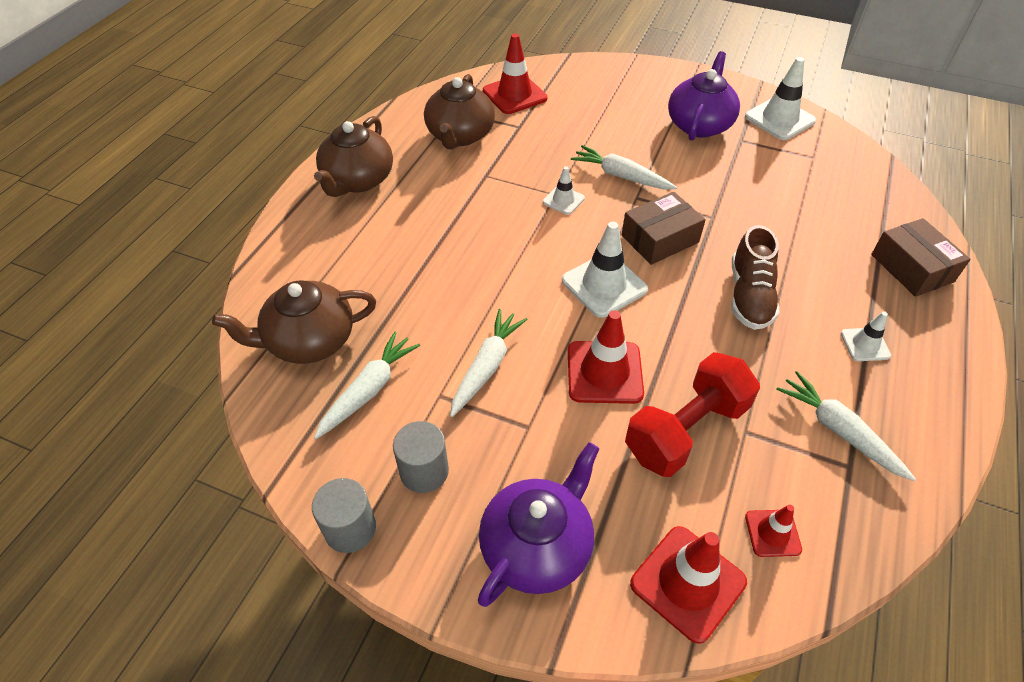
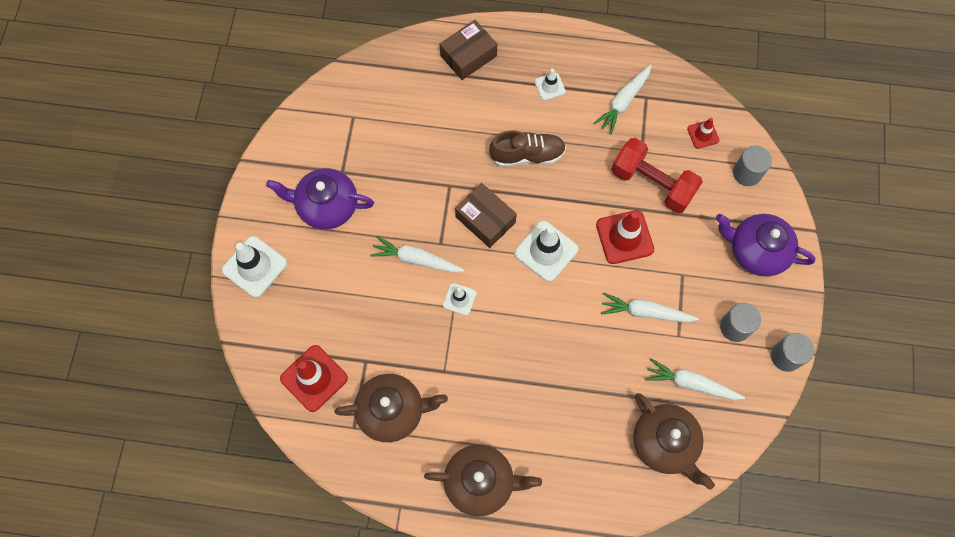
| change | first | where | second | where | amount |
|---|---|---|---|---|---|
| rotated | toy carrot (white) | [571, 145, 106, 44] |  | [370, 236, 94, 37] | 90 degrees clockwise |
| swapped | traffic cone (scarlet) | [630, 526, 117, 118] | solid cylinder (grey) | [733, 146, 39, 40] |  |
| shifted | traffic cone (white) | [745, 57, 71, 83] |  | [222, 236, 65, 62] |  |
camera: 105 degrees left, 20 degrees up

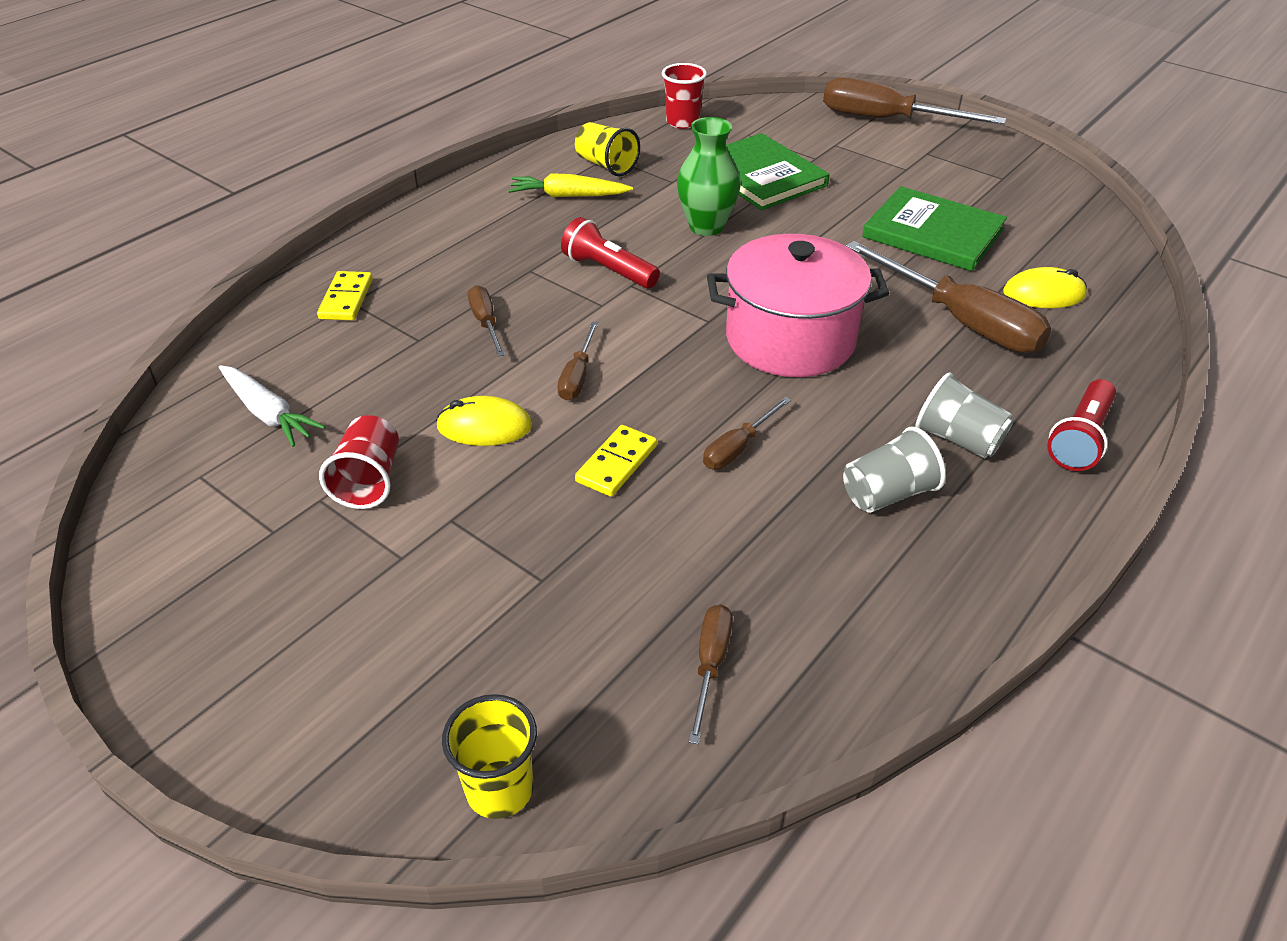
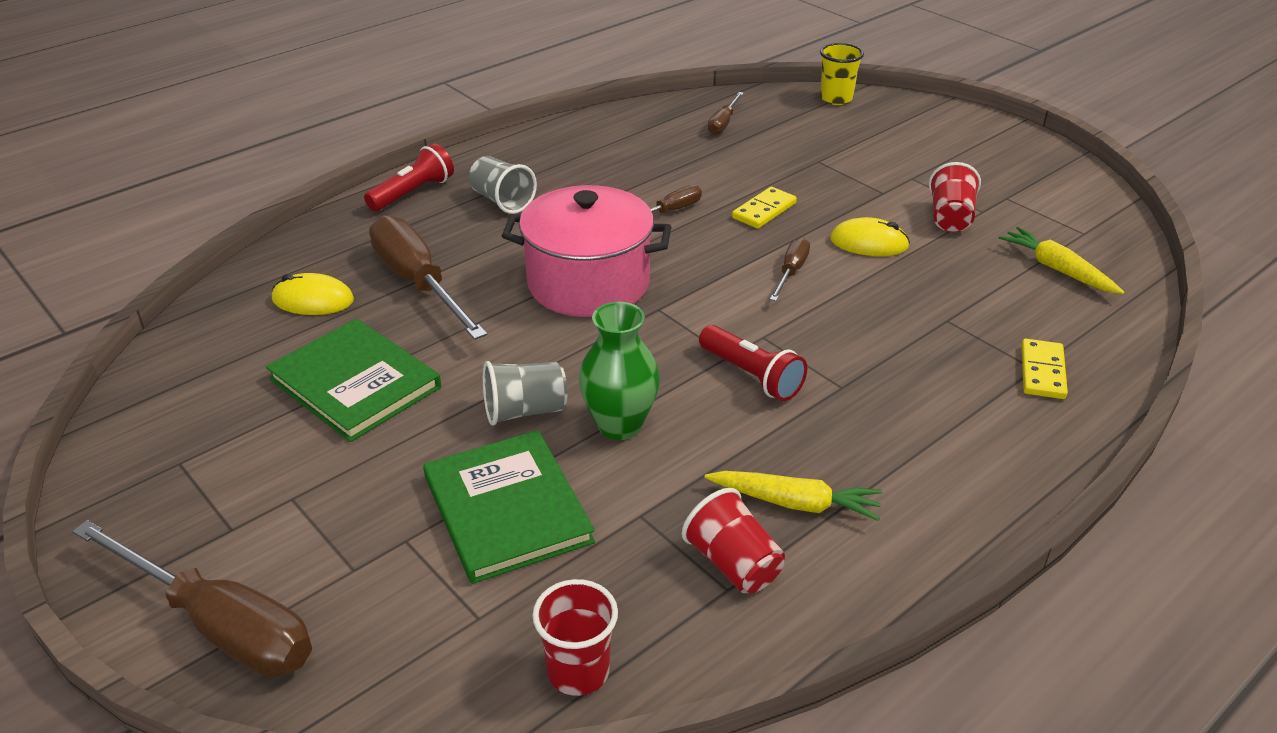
| change | first | where | second | where | amount |
|---|---|---|---|---|---|
| repainted | toy carrot (white) | [219, 365, 106, 82] | toy carrot (bright yellow) | [999, 227, 125, 67] |  |
| gone | flat screwdriver (brown) | [468, 285, 37, 72] |  |  |  |
| repainted | beaker (bright yellow) | [575, 122, 65, 54] | beaker (scarlet) | [682, 488, 103, 105] |  |
| shifted | beaker (grey) | [843, 427, 103, 86] |  | [483, 361, 84, 65] |  |
camera: 170 degrees left, 5 degrees down

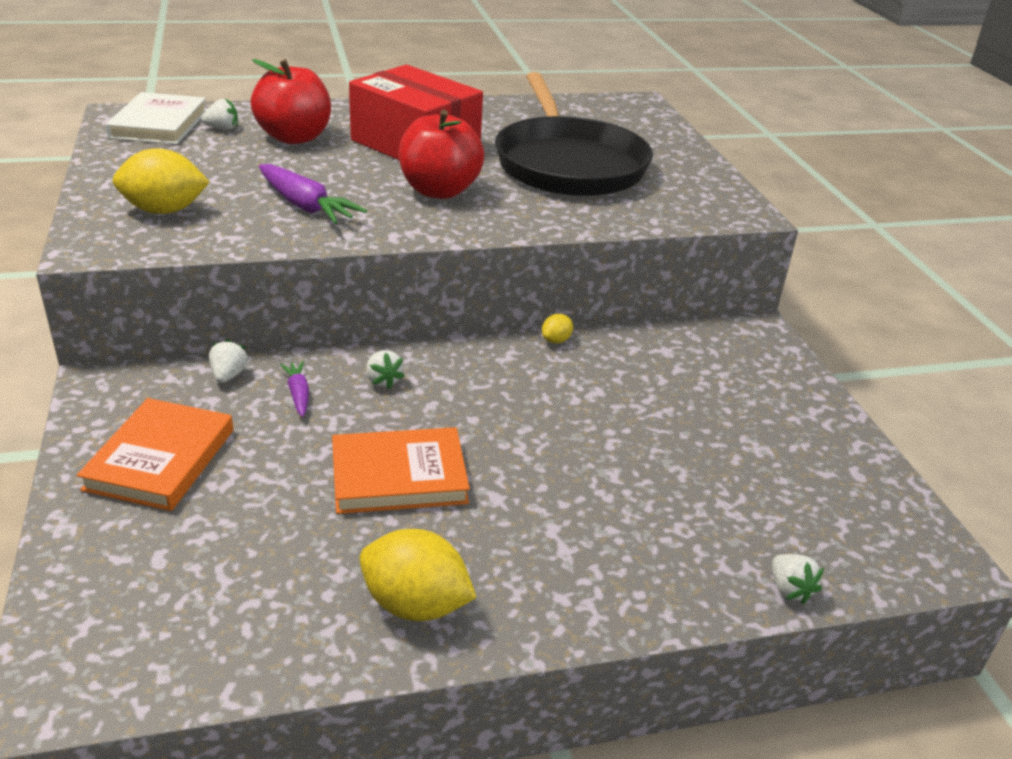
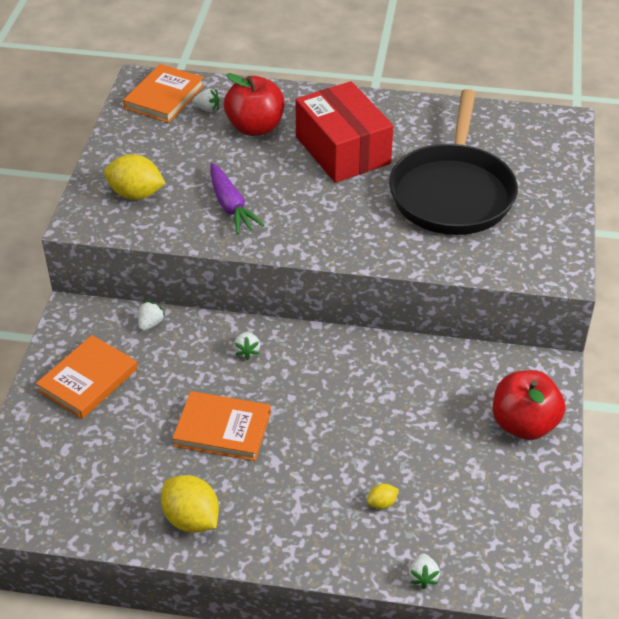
| change | first | where | second | where | amount |
|---|---|---|---|---|---|
| repainted | hardcover (white) | [105, 92, 101, 52] | hardcover (bright orange) | [123, 64, 81, 59] |  |
| gone | toy carrot (purple) | [280, 361, 29, 56] |  |  |  |
| shifted | apple (scarlet) | [399, 110, 85, 89] |  | [493, 370, 73, 70] |  |
| shifted | citrus fruit (bright yellow) | [542, 314, 31, 29] |  | [367, 484, 32, 25] |  |
camera: 25 degrees right, 10 degrees up

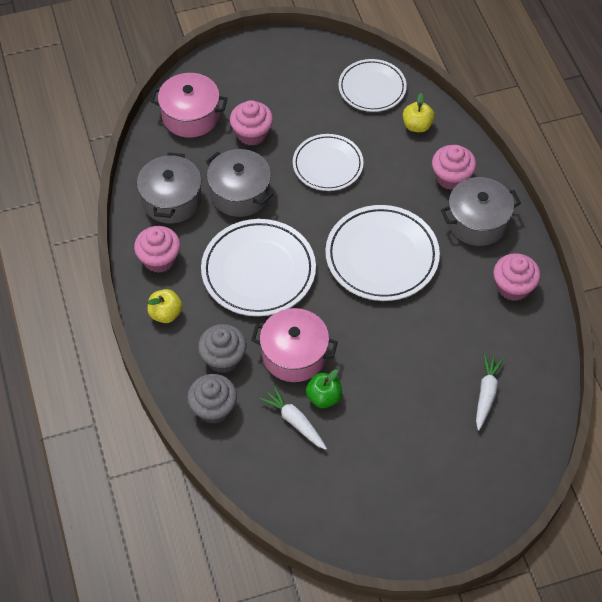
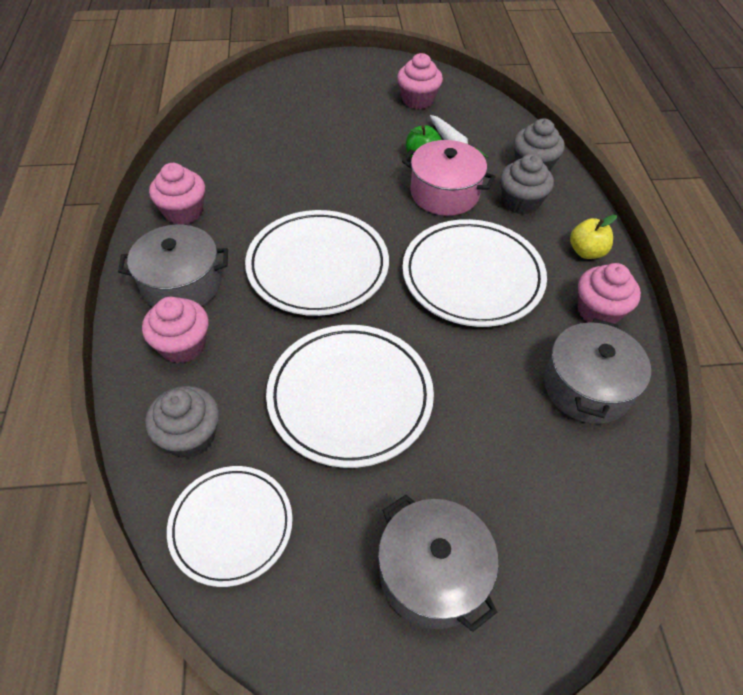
| change | first | where | second | where | amount |
|---|---|---|---|---|---|
| gone | pot (pink) | [150, 73, 77, 65] |  |  |  |
| shifted | pot (grey) | [206, 149, 67, 68] |  | [378, 494, 121, 138] |  |
| shifted | muffin (pink) | [230, 100, 43, 46] |  | [397, 53, 46, 56] |  |
| scaled | flat dish (white) | [293, 134, 71, 57] |  | [266, 325, 168, 143] | x1.54 |
| swapped | apple (bright yellow) | [403, 93, 32, 39] | muffin (grey) | [145, 386, 74, 72] |  |
| gone | toy carrot (white) | [476, 353, 28, 77] |  |  |  |
camera: 170 degrees left, 5 degrees down

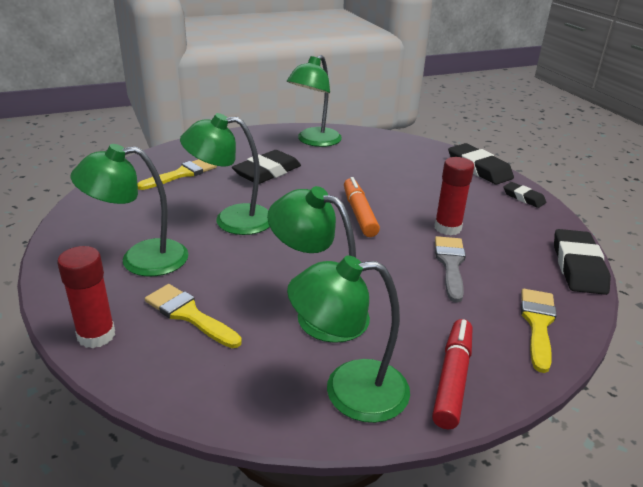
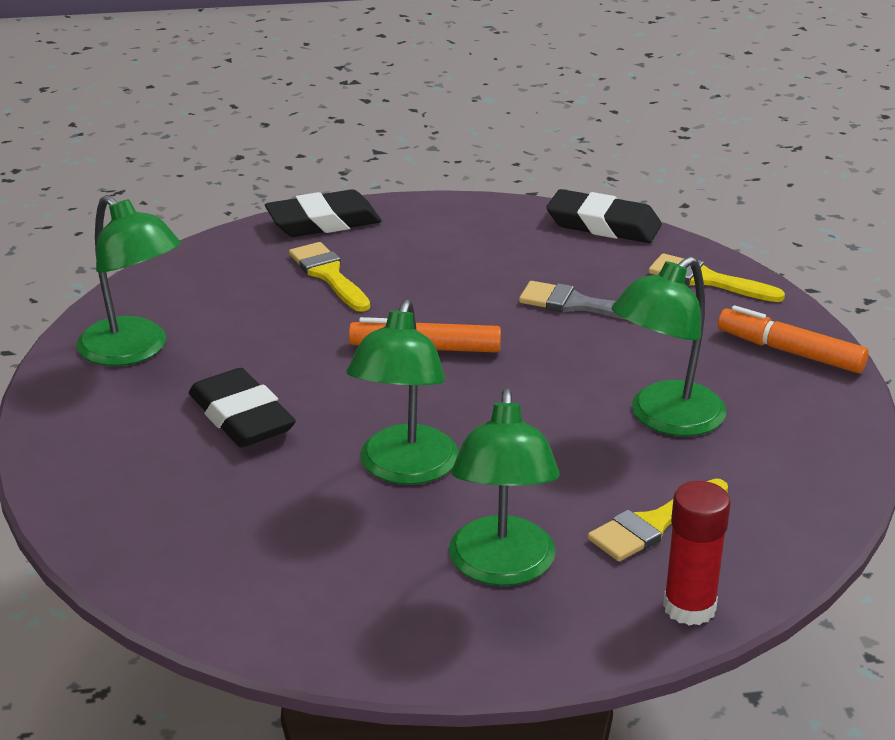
| change | first | where | second | where | amount |
|---|---|---|---|---|---|
| shifted | paint brush (bright yellow) | [137, 159, 80, 31] |  | [289, 242, 81, 70] |  |
| gone | reading lamp (green) | [287, 255, 123, 168] |  |  |  |
| repainted | felt pen (scarlet) | [432, 319, 40, 111] | felt pen (bright orange) | [718, 305, 151, 68] |  |
| gone | glue (scarlet) | [434, 157, 40, 78] |  |  |  |
| gone | gum eraser (jet-black) | [503, 182, 43, 26] |  |  |  |
camera: 75 degrees left, 0 degrees up

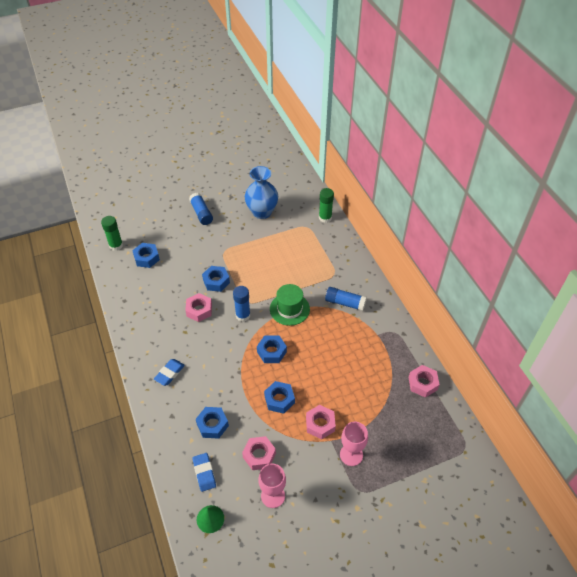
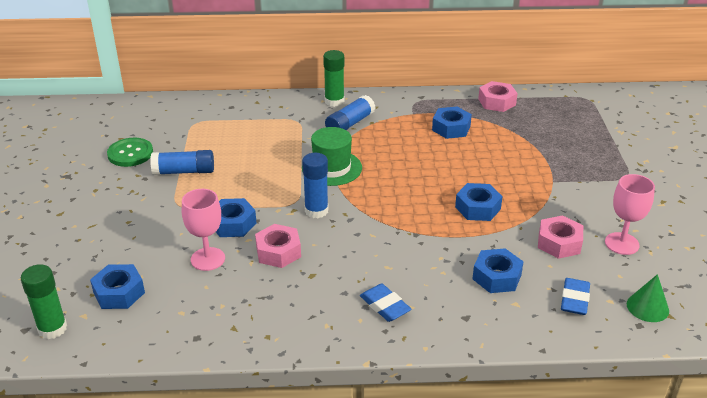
| change | first | where | second | where | amount |
|---|---|---|---|---|---|
| shifted | glue (cobalt) | [189, 193, 24, 32] |  | [150, 150, 64, 25] |  |
| rotated | gum eraser (cobalt) | [192, 453, 24, 39] |  | [561, 278, 29, 37] | 75 degrees counterclockwise |
| swapped | vase (cobalt) | [245, 166, 33, 53] | shirt button (green) | [107, 138, 46, 29] |  |
| shifted | nut (cobalt) | [257, 335, 30, 28] |  | [432, 107, 40, 32] |  |
| gone | nut (pink) | [306, 405, 30, 35] |  |  |  |
| shifted | glue (green) | [319, 188, 15, 35] |  | [323, 50, 21, 57] |  |
| shifted | chalice (pink) | [340, 422, 28, 44] |  | [182, 189, 43, 82] |  |
camera: 70 degrees left, 15 degrees down

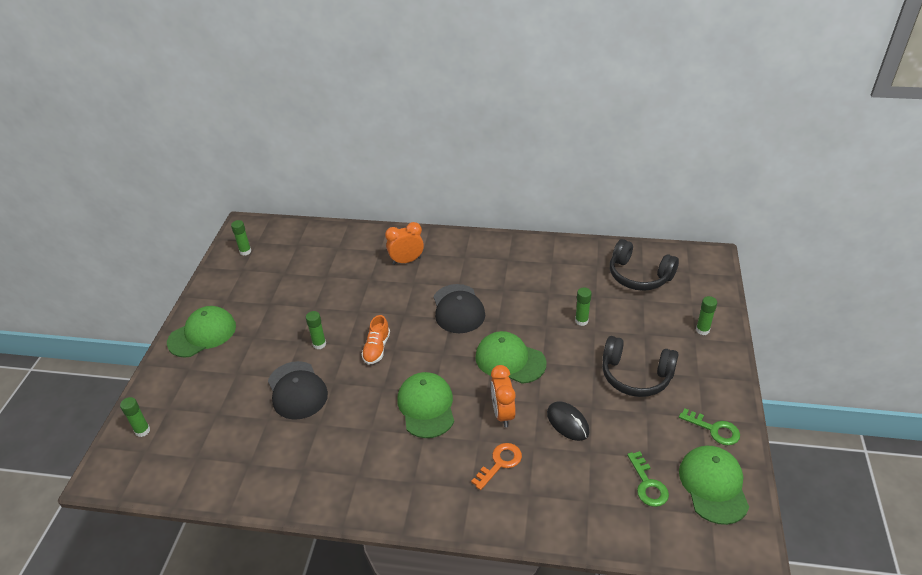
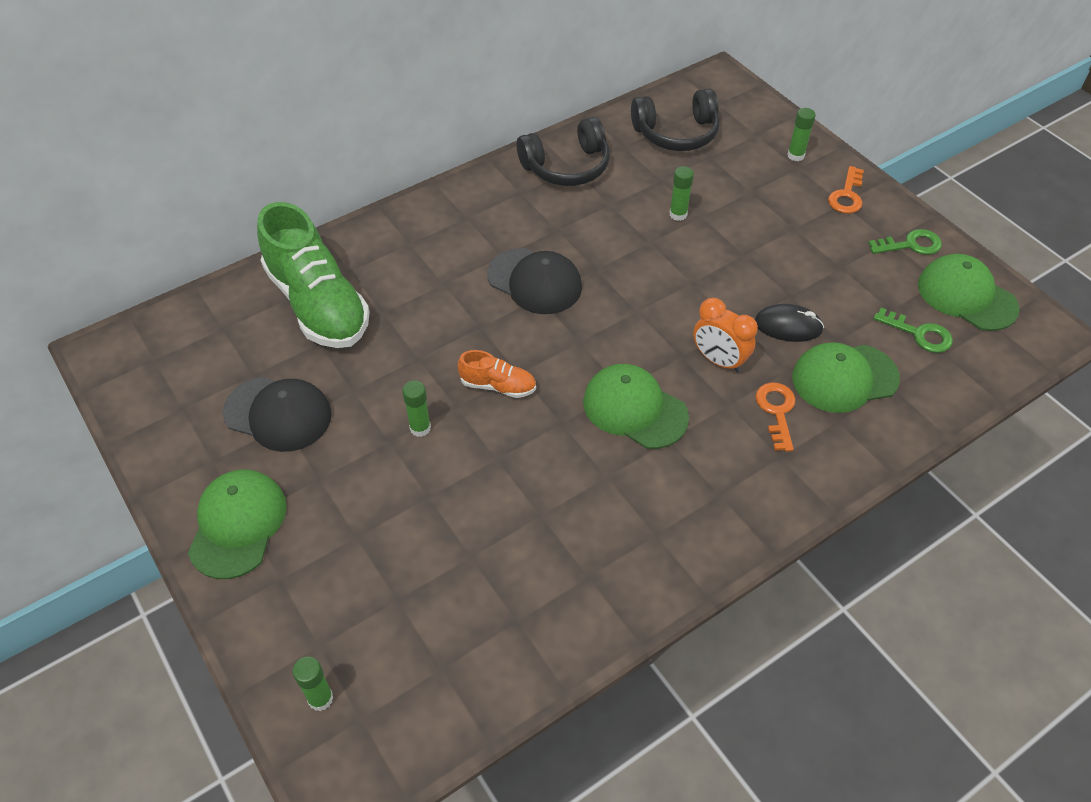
| change | first | where | second | where | amount |
|---|---|---|---|---|---|
| gone | glue (green) | [231, 220, 20, 36] |  |  |  |
| shifted | peaked cap (jet-black) | [268, 361, 60, 59] |  | [223, 377, 109, 75] |  |
| rotated | sneaker (bright orange) | [361, 315, 29, 50] |  | [458, 350, 78, 48] | 45 degrees counterclockwise |
| gone | bedside clock (bright orange) | [385, 222, 39, 43] |  |  |  |
| shifted | peaked cap (green) | [475, 331, 71, 53] |  | [792, 342, 108, 71] |  |
| shifted | headphones (jet-black) | [602, 336, 76, 61] |  | [517, 117, 93, 69] |  |
| new |  |  | sneaker (green) | [257, 202, 113, 146] |  |
| new |  |  | latchkey (bright orange) | [828, 166, 36, 48] |  |
camera: 45 degrees left, 10 degrees up

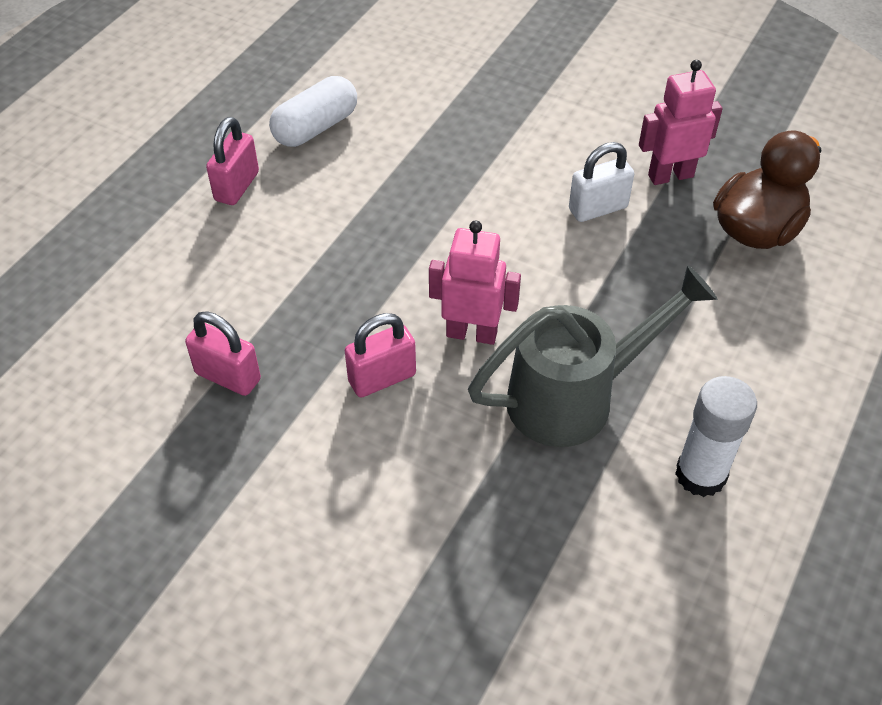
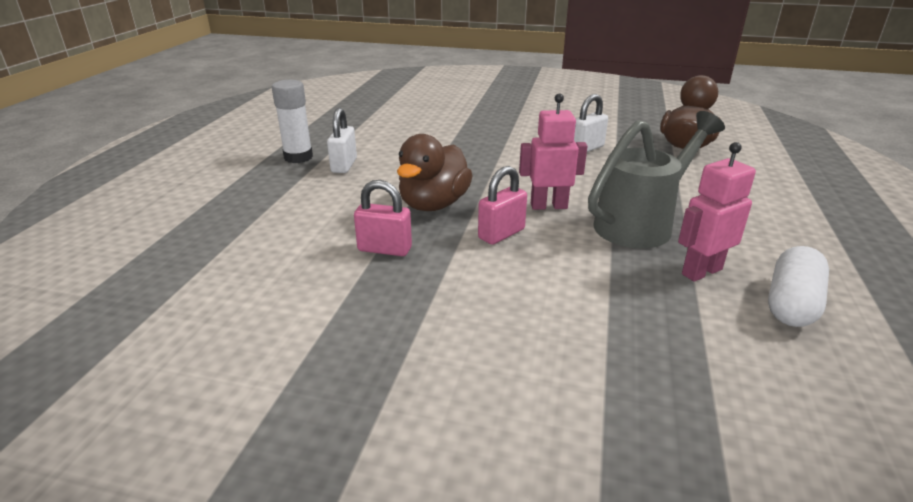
| change | first | where | second | where | amount |
|---|---|---|---|---|---|
| repainted | lock (pink) | [206, 117, 53, 88] | lock (white) | [327, 108, 30, 65] |  |
| shifted | pill shape (white) | [269, 76, 88, 71] |  | [768, 246, 61, 81] |  |
| shifted | robot (pink) | [639, 60, 84, 125] |  | [678, 142, 78, 140] |  |
| shifted | glue (white) | [675, 376, 82, 121] |  | [272, 80, 41, 83] |  |
| new |  |  | toy duck (brown) | [397, 134, 76, 77] |  |
camera: 15 degrees left, 20 degrees down

